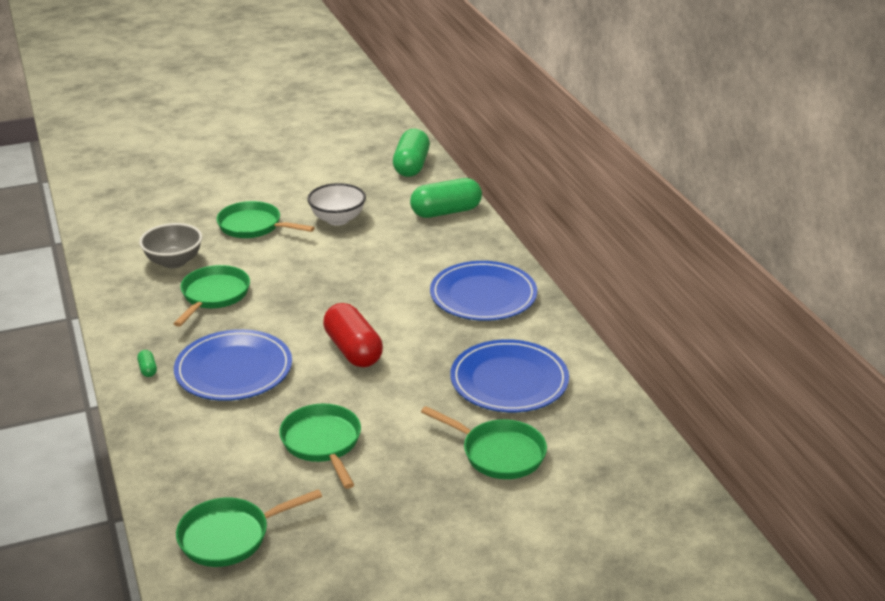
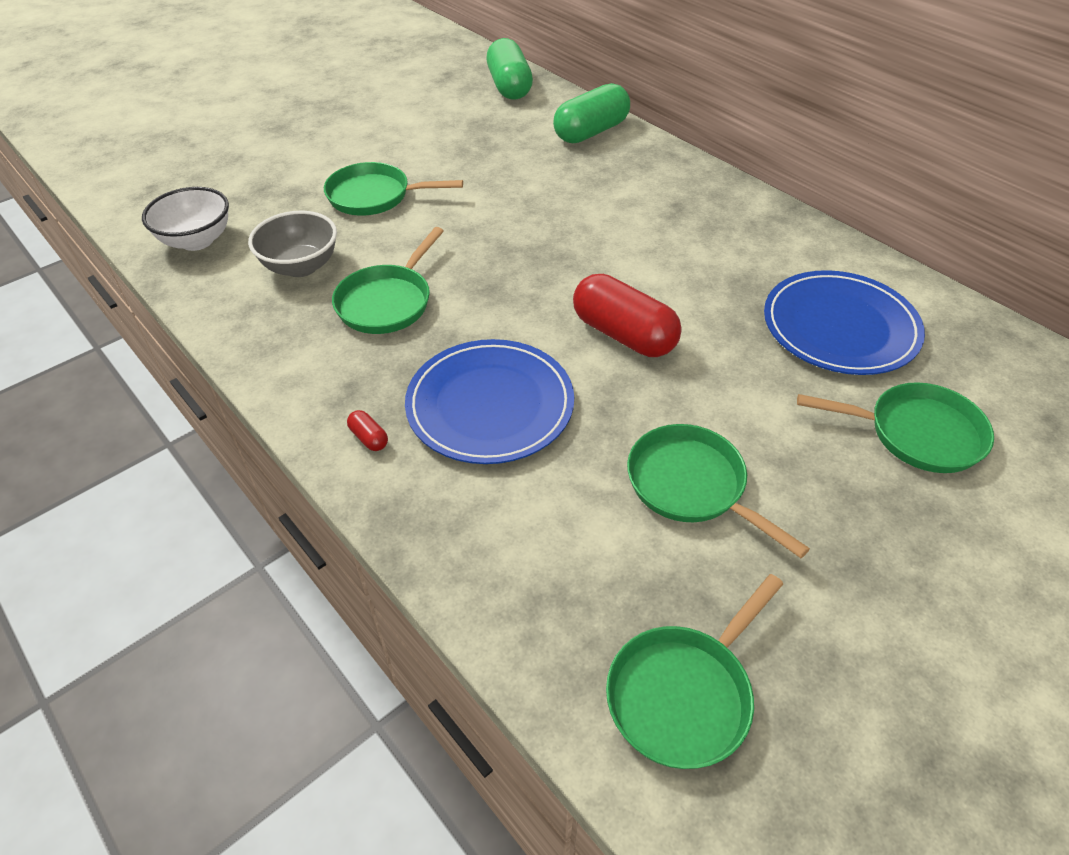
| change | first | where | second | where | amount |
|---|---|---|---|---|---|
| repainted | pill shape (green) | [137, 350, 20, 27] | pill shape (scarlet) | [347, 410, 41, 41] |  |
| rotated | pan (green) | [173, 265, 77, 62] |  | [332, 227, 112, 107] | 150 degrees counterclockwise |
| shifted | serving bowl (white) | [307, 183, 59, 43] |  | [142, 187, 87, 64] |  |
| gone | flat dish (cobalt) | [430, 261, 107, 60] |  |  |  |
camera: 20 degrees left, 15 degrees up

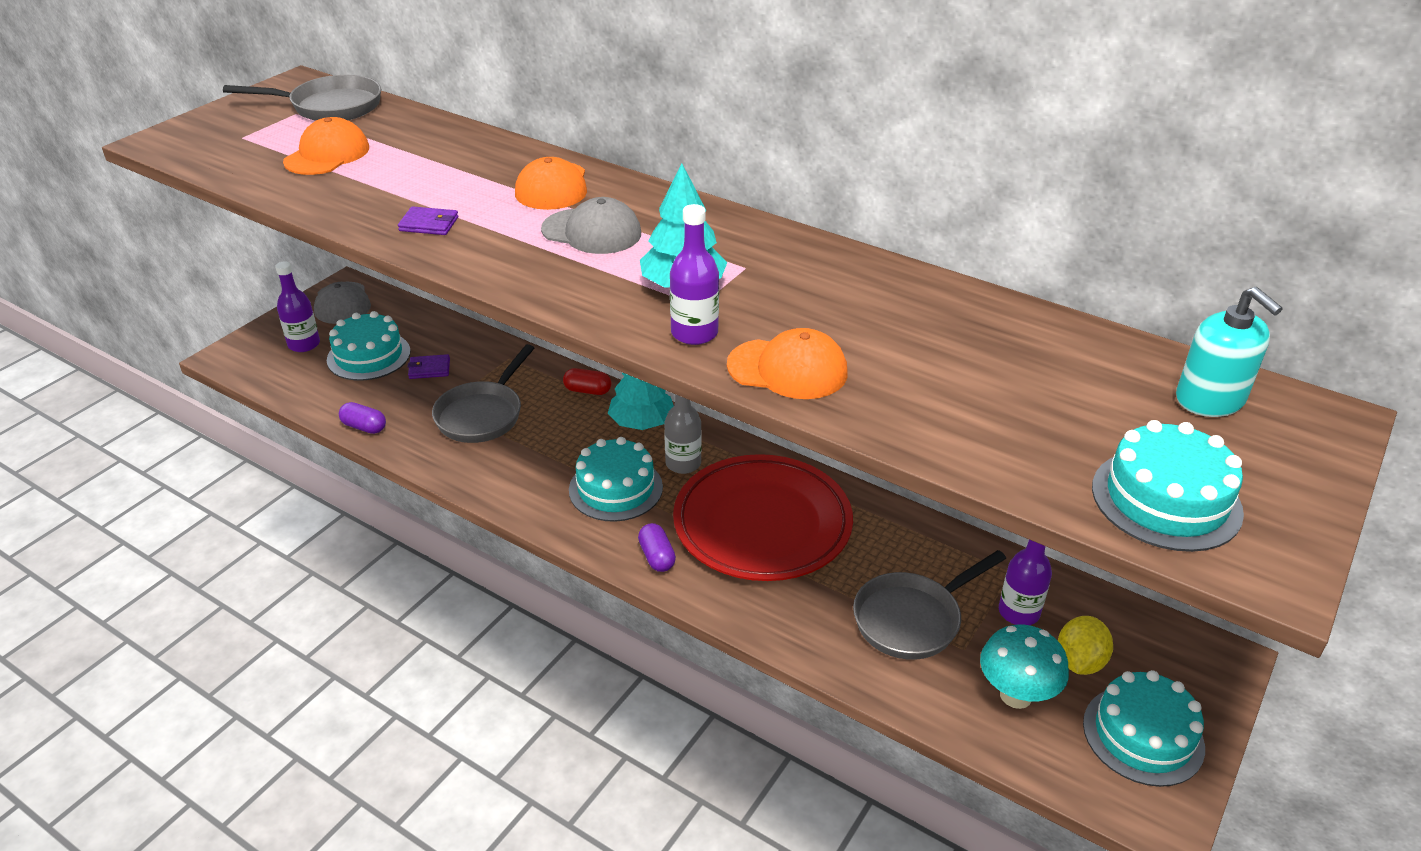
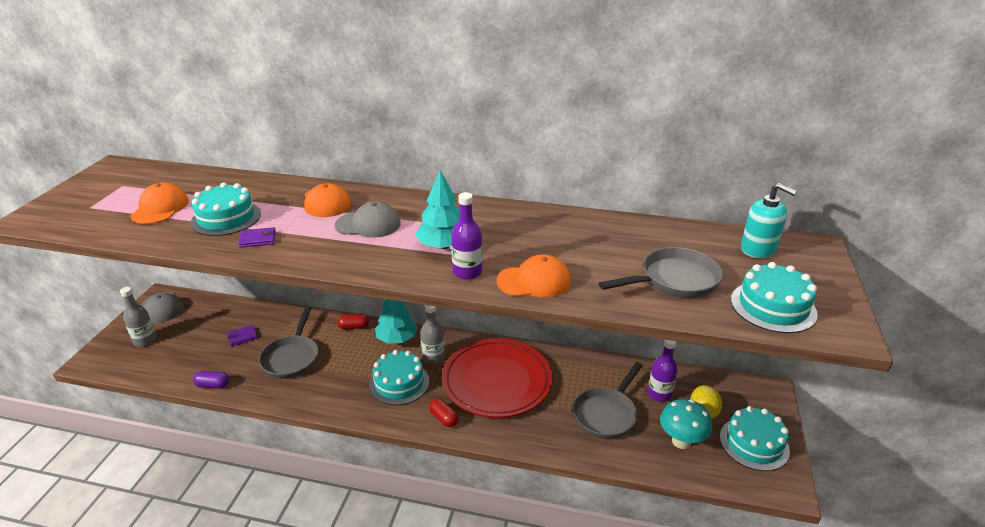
| change | first | where | second | where | amount |
|---|---|---|---|---|---|
| shifted | pan (grey) | [223, 75, 158, 46] |  | [599, 247, 124, 51] |  |
| repainted | bottle (purple) | [275, 261, 45, 91] | bottle (grey) | [120, 287, 37, 60] |  |
| shifted | cake (aqua) | [327, 311, 83, 70] |  | [190, 182, 71, 54] |  |
| repainted | pill shape (purple) | [638, 523, 38, 49] | pill shape (scarlet) | [429, 398, 30, 29] |  |
camera: 20 degrees left, 5 degrees down

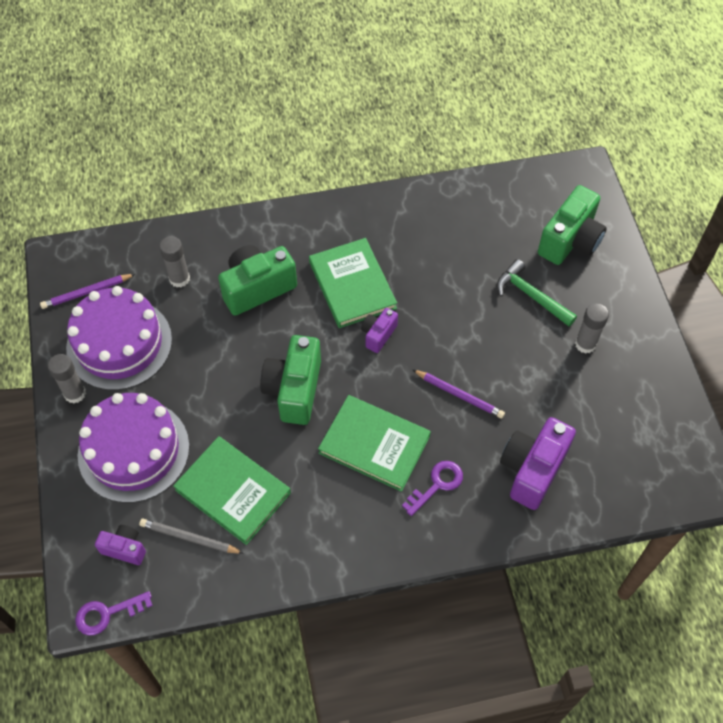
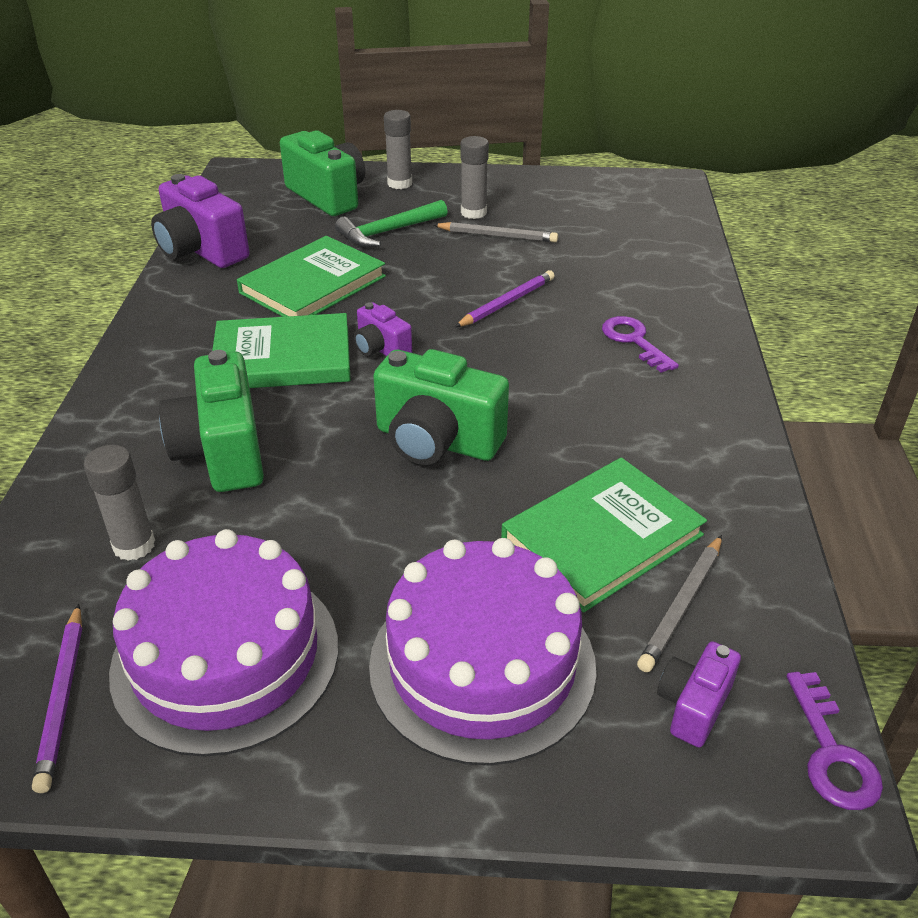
| change | first | where | second | where | amount |
|---|---|---|---|---|---|
| shifted | glue (grey) | [48, 354, 38, 49] |  | [384, 110, 28, 79] |  |
| shifted | hardcover (green) | [318, 395, 113, 97] |  | [237, 236, 149, 81] |  |
| shifted | camera (purple) | [500, 417, 76, 93] |  | [151, 174, 98, 94] |  |
| new |  |  | wooden pencil (grey) | [434, 222, 124, 20] |  |
camera: 75 degrees left, 20 degrees down

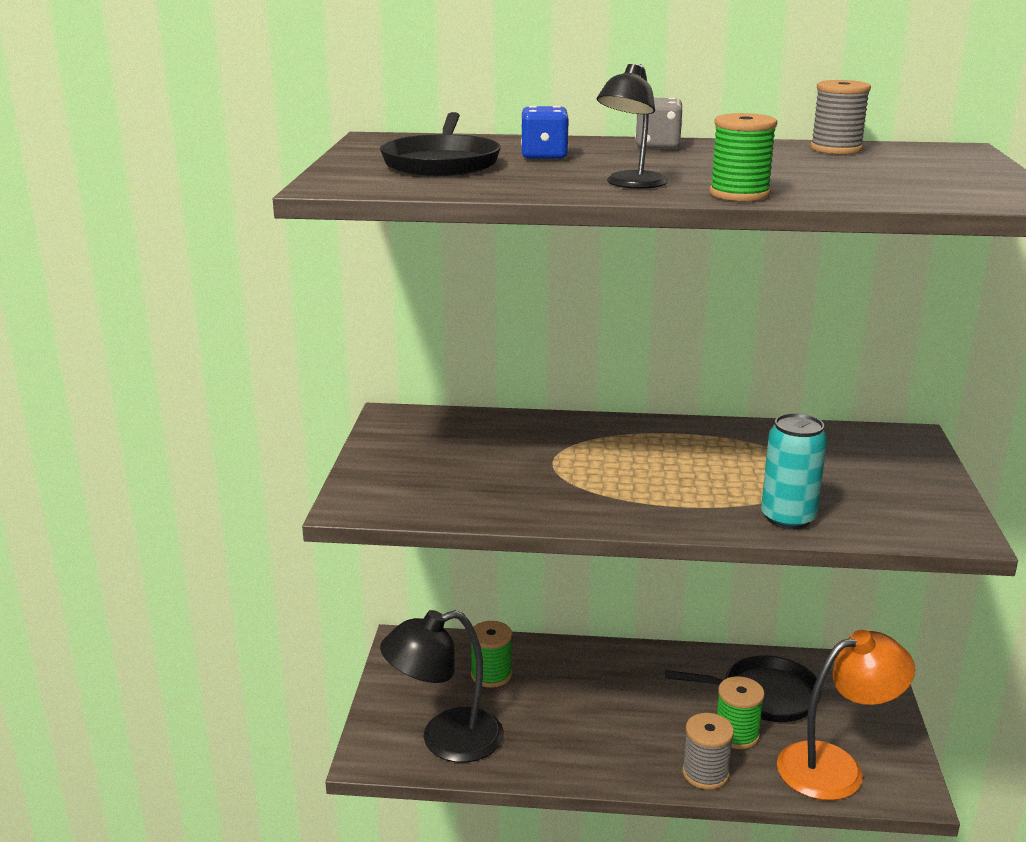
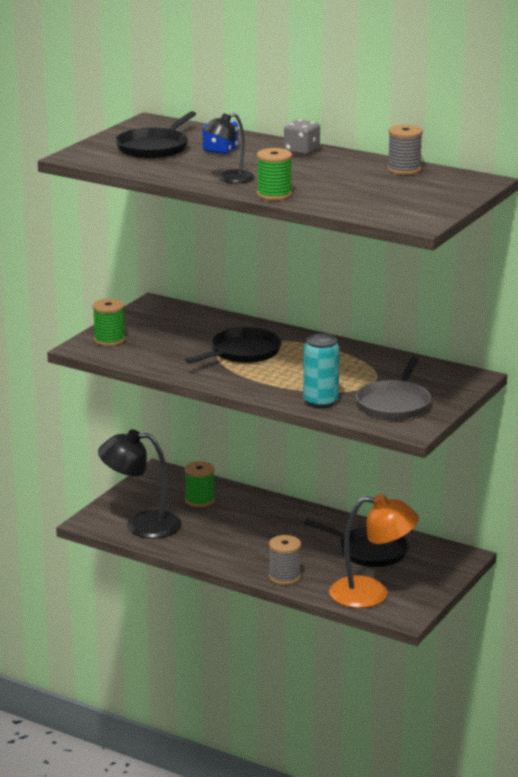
| change | first | where | second | where | amount |
|---|---|---|---|---|---|
| shifted | bobbin (green) | [717, 676, 48, 73] |  | [92, 298, 33, 48] |  |
| new |  |  | pan (jet-black) | [185, 327, 97, 37] |  |
| new |  |  | pan (grey) | [356, 357, 75, 63] |  |
camera: 25 degrees right, 0 degrees up

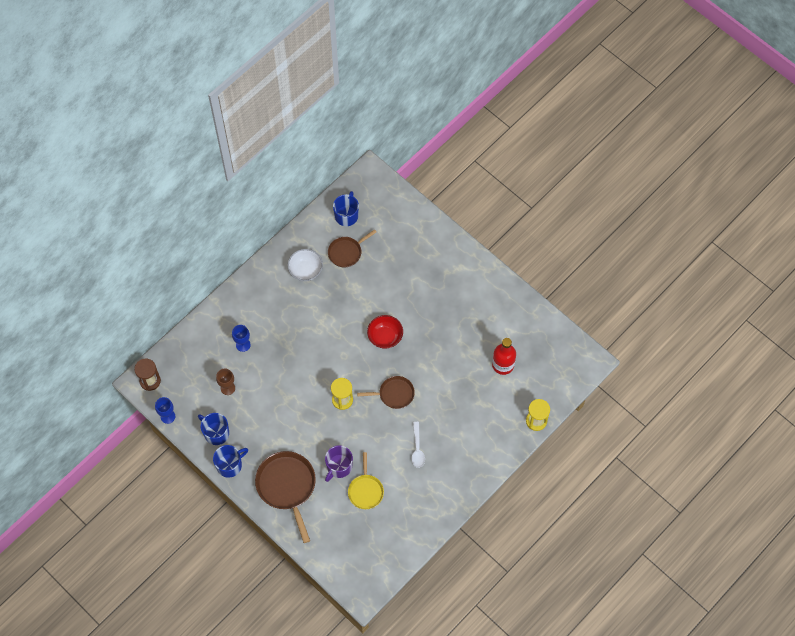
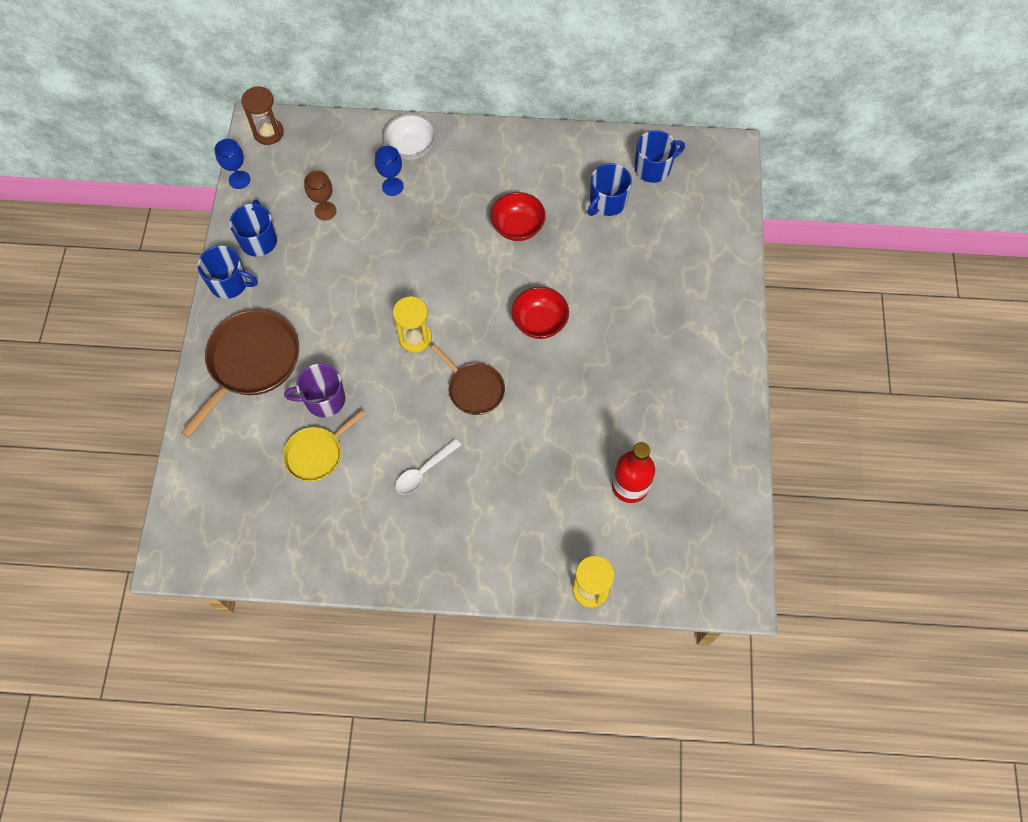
| change | first | where | second | where | amount |
|---|---|---|---|---|---|
| shifted | serving bowl (white) | [287, 249, 36, 32] |  | [383, 114, 54, 46] |  |
| swapped | pan (brown) | [328, 229, 48, 39] | coffee mug (cobalt) | [587, 163, 45, 53] |  |
| new |  |  | serving bowl (scarlet) | [490, 192, 56, 49] |  |
camera: 50 degrees right, 0 degrees up

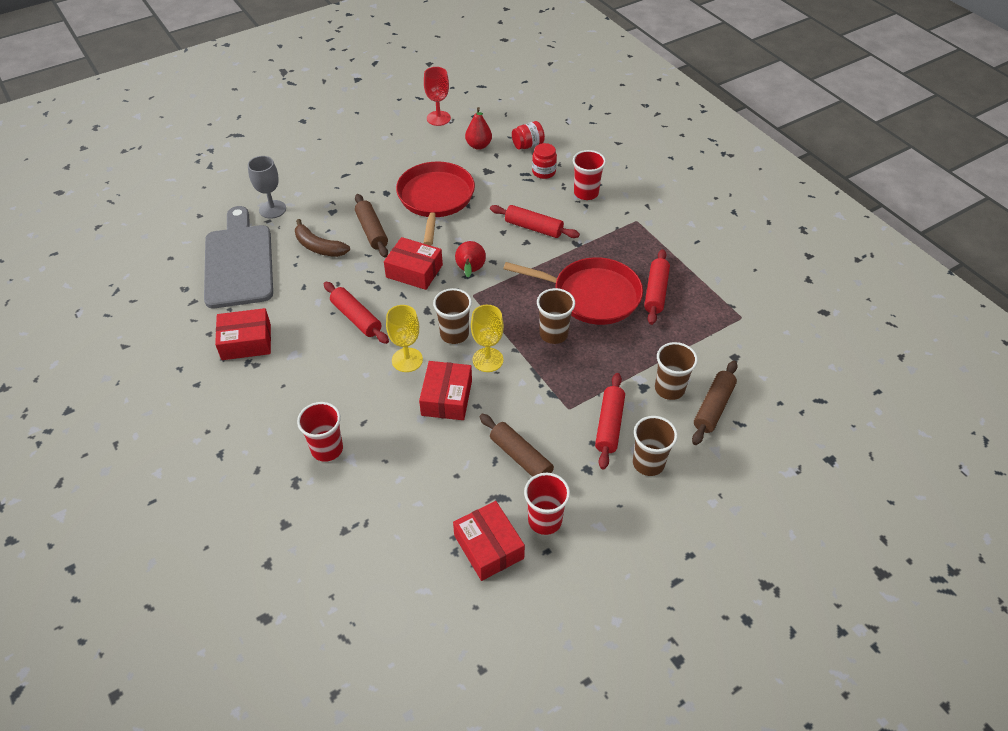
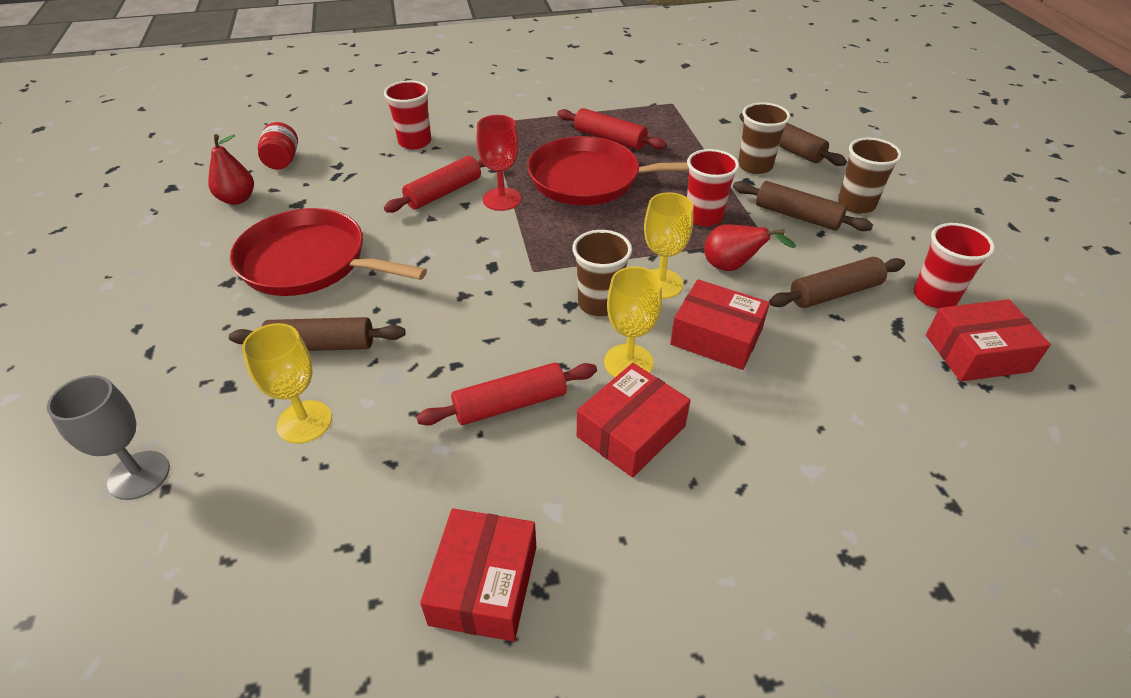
| change | first | where | second | where | amount |
|---|---|---|---|---|---|
| gone | chopping board (grey) | [204, 206, 69, 102] |  |  |  |
| swapped | banana (brown) | [295, 219, 55, 38] | chalice (bright yellow) | [242, 323, 90, 121] |  |
| shifted | beaker (scarlet) | [297, 402, 46, 60] |  | [687, 149, 52, 77] |  |
| shifted | box (scarlet) | [384, 237, 59, 53] |  | [577, 363, 114, 115] |  |
| shifted | chalice (scarlet) | [424, 67, 27, 59] |  | [477, 115, 44, 96] |  |
| shifted | pear fruit (scarlet) | [455, 241, 31, 36] |  | [704, 224, 92, 47] |  |
| rotated | pan (scarlet) | [503, 257, 140, 68] |  | [527, 136, 162, 69] | 120 degrees counterclockwise |
| gone | preserve jar (scarlet) | [532, 143, 25, 36] |  |  |  |
| gone | beaker (brown) | [537, 288, 38, 56] |  |  |  |
| repainted | rolling pin (scarlet) | [595, 373, 30, 96] | rolling pin (brown) | [733, 181, 140, 50] |  |
camera: 70 degrees left, 5 degrees down

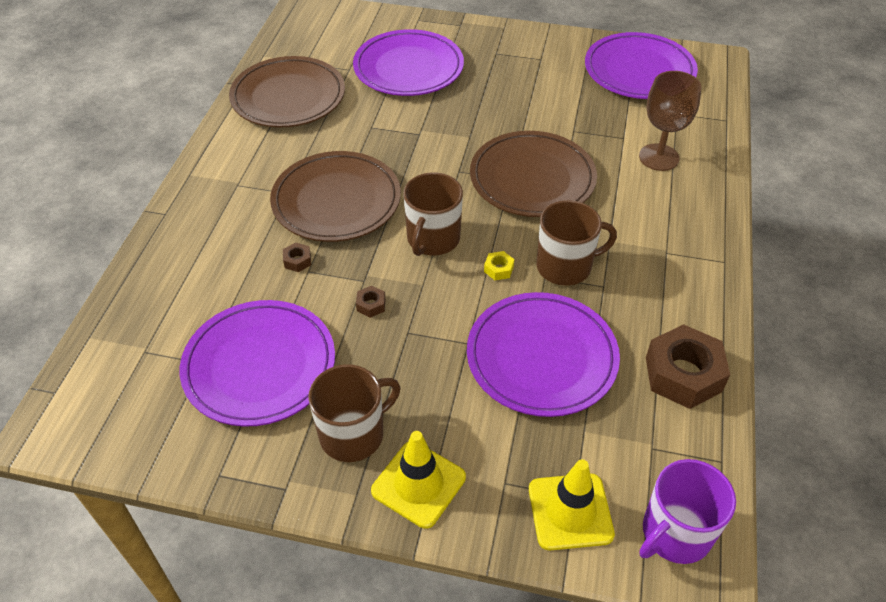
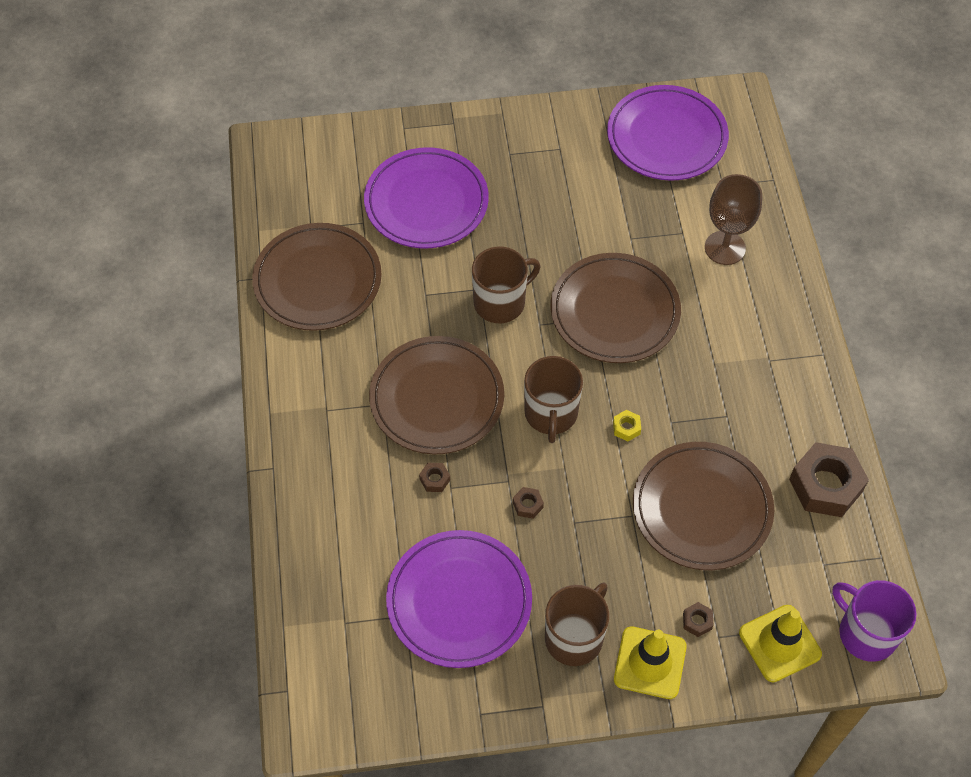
| change | first | where | second | where | amount |
|---|---|---|---|---|---|
| repainted | flat dish (purple) | [467, 292, 153, 125] | flat dish (brown) | [633, 442, 141, 128] |  |
| shifted | coffee mug (brown) | [536, 200, 81, 86] |  | [472, 247, 68, 76] |  |
| rotated | coffee mug (purple) | [639, 459, 97, 105] |  | [832, 580, 85, 82] | 105 degrees clockwise |
| new |  |  | nut (brown) | [683, 602, 31, 35] |  |
camera: 20 degrees left, 10 degrees up

